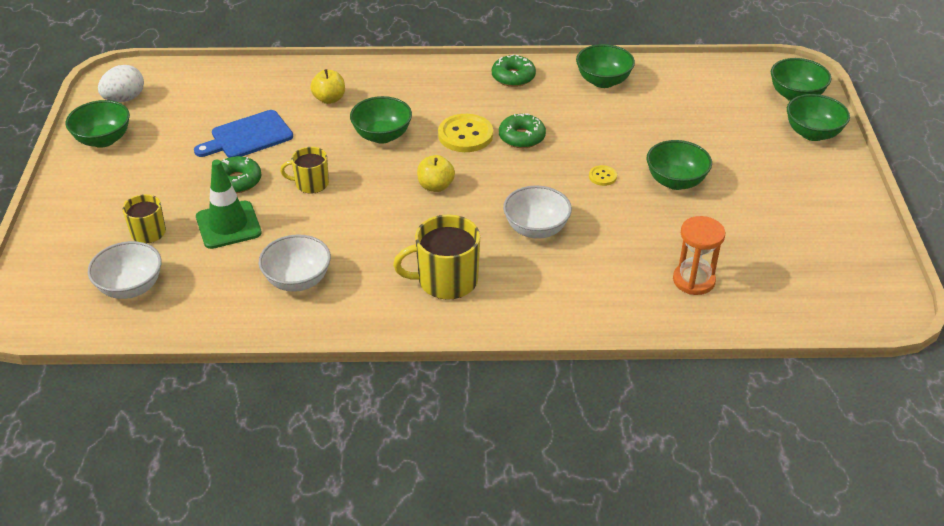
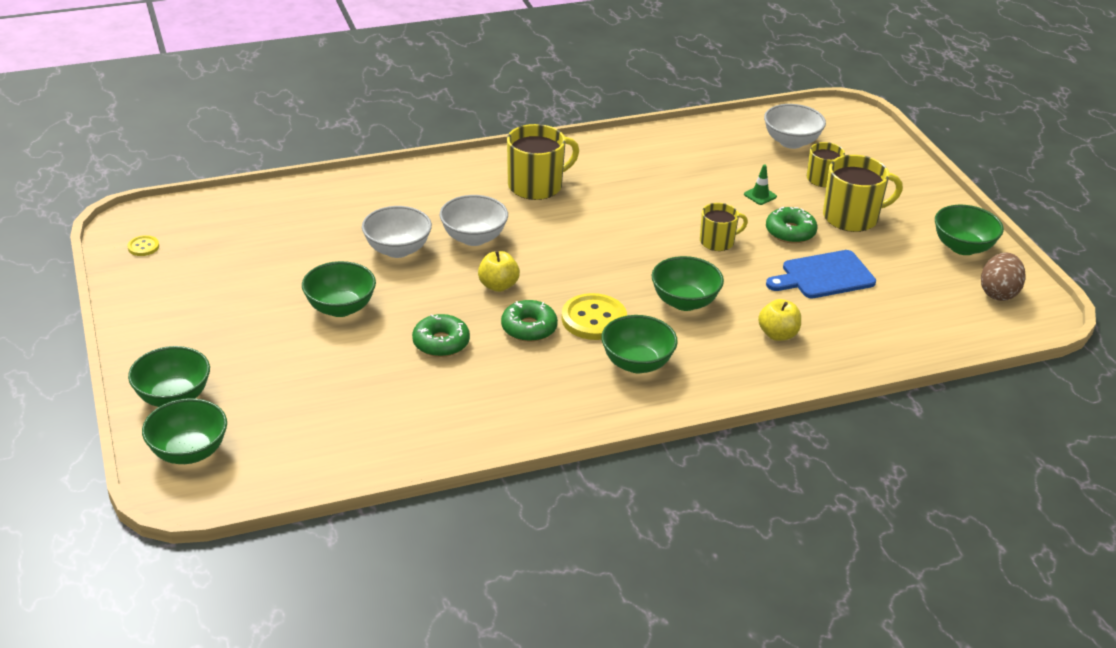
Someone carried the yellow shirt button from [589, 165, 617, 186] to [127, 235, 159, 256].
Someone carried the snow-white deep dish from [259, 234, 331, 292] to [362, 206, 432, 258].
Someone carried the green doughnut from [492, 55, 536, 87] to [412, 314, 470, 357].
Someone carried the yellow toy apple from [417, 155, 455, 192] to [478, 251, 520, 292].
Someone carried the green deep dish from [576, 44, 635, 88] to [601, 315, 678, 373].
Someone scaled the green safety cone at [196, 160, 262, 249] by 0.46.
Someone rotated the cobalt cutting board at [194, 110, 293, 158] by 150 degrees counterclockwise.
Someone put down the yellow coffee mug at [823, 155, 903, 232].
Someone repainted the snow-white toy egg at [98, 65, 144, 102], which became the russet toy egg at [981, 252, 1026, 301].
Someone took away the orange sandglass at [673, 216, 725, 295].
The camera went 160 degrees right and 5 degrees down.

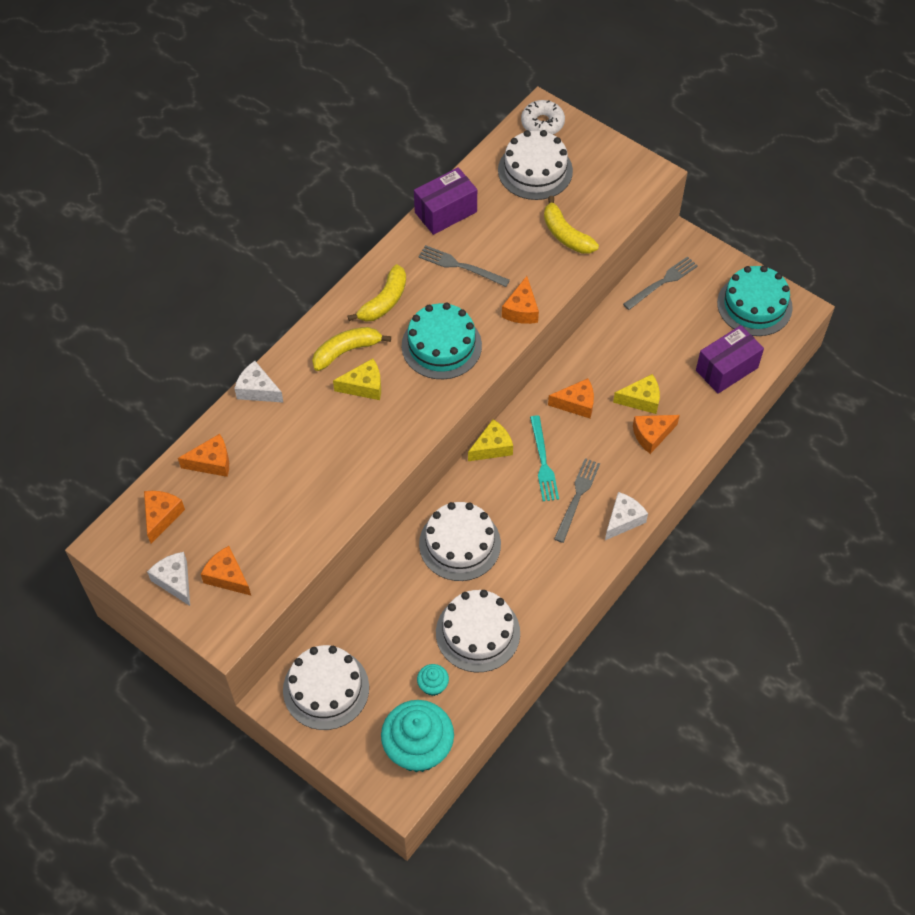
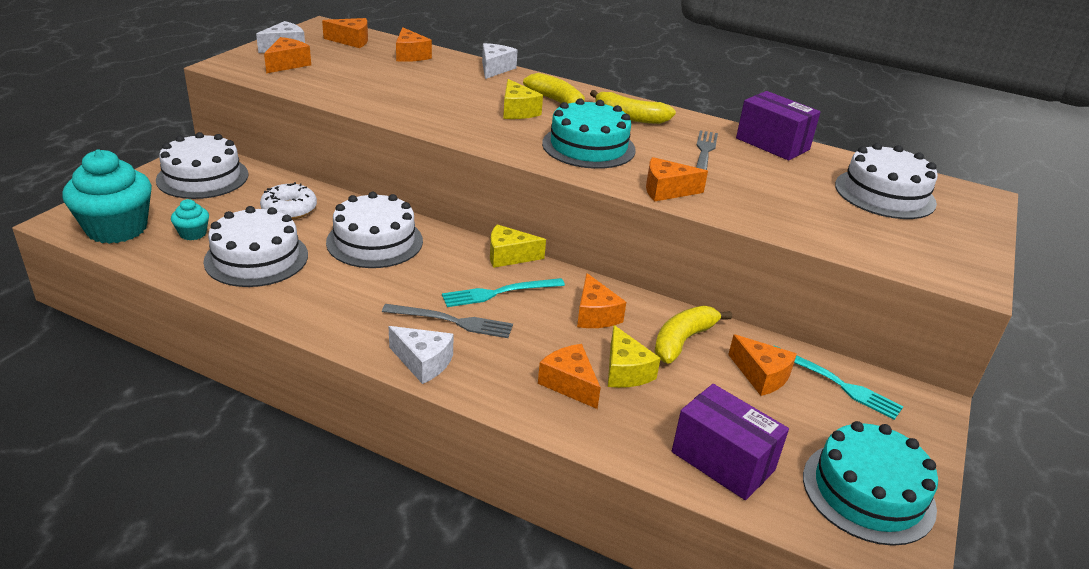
Someone carried the snow-white doughnut from [521, 100, 565, 135] to [260, 182, 317, 220].
Someone rotated the yellow piece of cheese at [468, 419, 513, 461] by 135 degrees clockwise.
Someone carried the yellow banana from [544, 196, 599, 254] to [654, 306, 732, 363].
Someone put down the orange piece of cheese at [728, 334, 797, 396].
Someone repainted the grey table fork at [623, 256, 698, 310], which became the aqua table fork at [774, 345, 904, 420].
The camera went 75 degrees right and 25 degrees down.

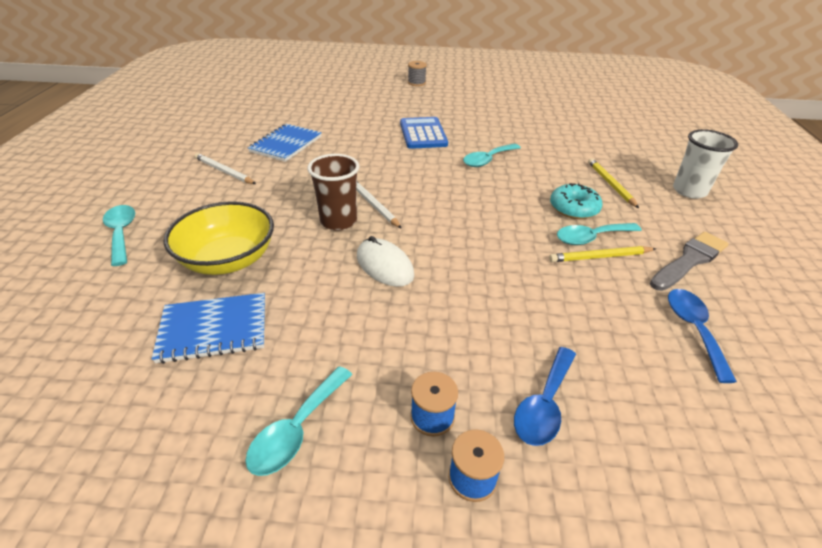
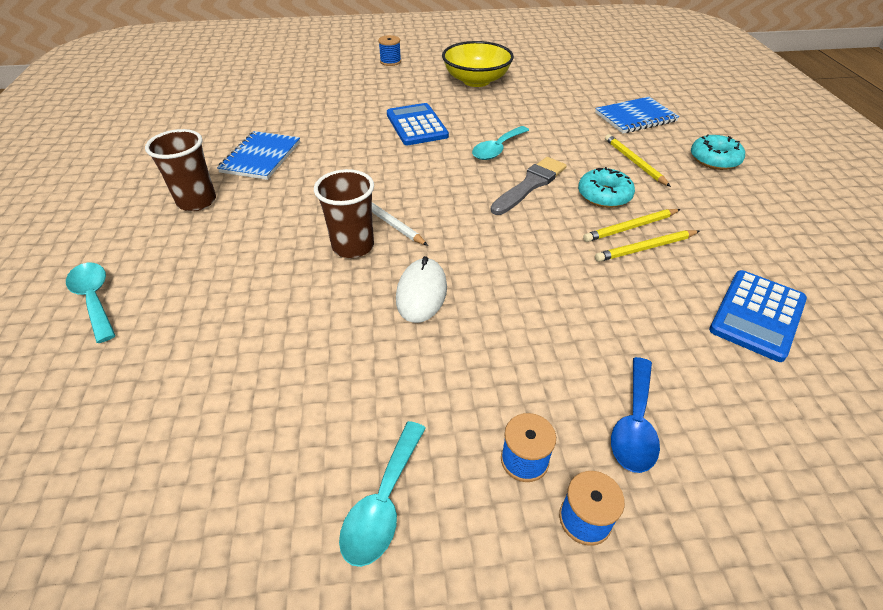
Someone swapped the snow-white pencil at [194, 153, 256, 184] for the russet tumbler at [145, 129, 216, 211].
Someone repainted the grey bobbin at [408, 61, 427, 86], which became the cobalt bobbin at [378, 35, 401, 66].
Someone rotated the snow-white computer mouse at [357, 236, 414, 287] by 60 degrees clockwise.
Someone carried the yellow deep dish from [164, 201, 274, 275] to [442, 41, 514, 87].
Someone carried the grey paint brush from [650, 232, 729, 291] to [491, 157, 567, 215].
Someone swapped the aqua spoon at [557, 223, 642, 245] for the yellow pencil at [583, 209, 681, 242].
Someone carried the cobalt exercise book from [152, 293, 265, 364] to [595, 97, 679, 134].
Someone swapped the snow-white tumbler at [673, 129, 738, 199] for the aqua doughnut at [691, 134, 745, 170].
Someone swapped the cobalt spoon at [668, 289, 737, 383] for the cobalt calculator at [709, 270, 807, 362].
The camera went 10 degrees left and 5 degrees up.

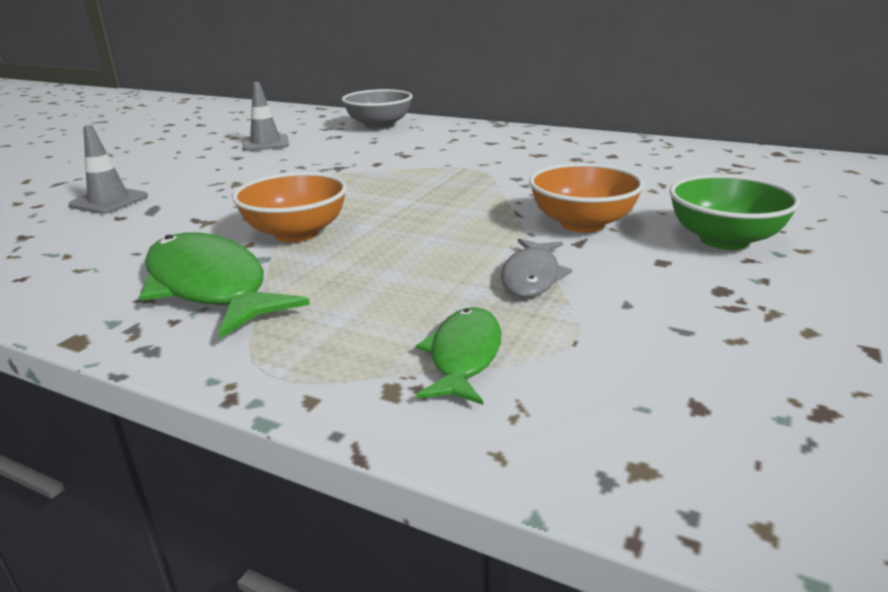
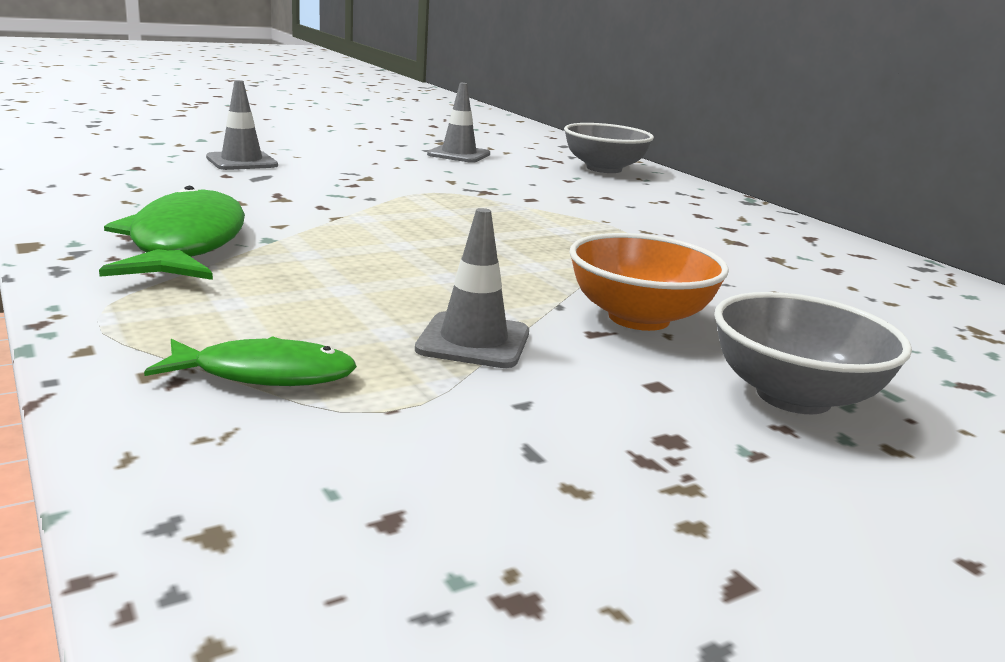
Someone rotated the green fish figure at [416, 307, 501, 405] by 45 degrees clockwise.
Someone swapped the grey fish figure at [501, 238, 572, 297] for the grey safety cone at [415, 208, 529, 368].
Someone repainted the green deep dish at [670, 174, 800, 250], which became the grey deep dish at [714, 292, 912, 414].
Someone took away the orange deep dish at [232, 172, 347, 242].
The camera went 30 degrees right and 5 degrees down.

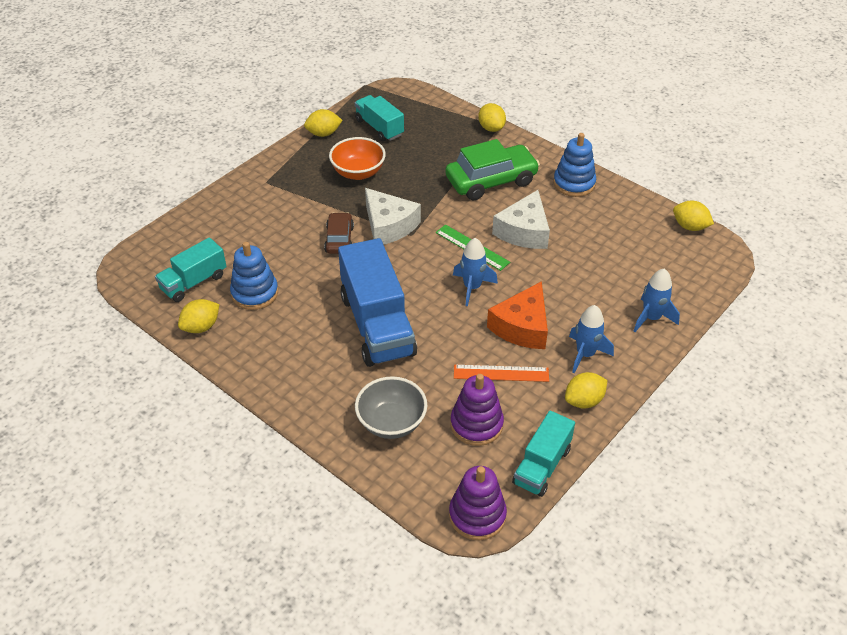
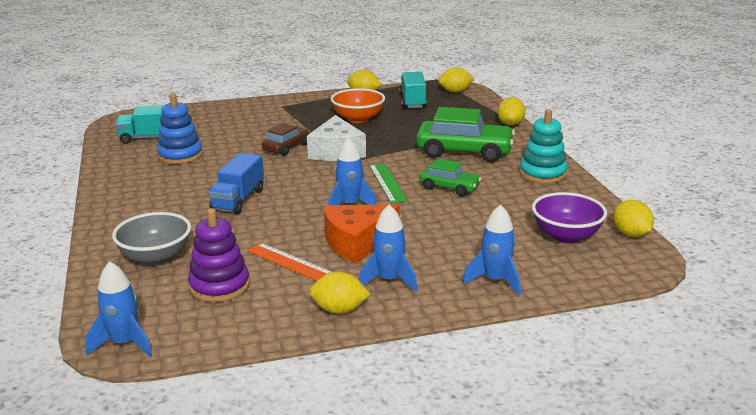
Someone swapped the royal purple ring stacker at [449, 466, 507, 540] for the cobalt spaceship at [85, 261, 152, 357].
Someone scaled the cobalt lorry at [338, 238, 417, 367] by 0.57.
Someone swapped the snow-white piece of cheese at [492, 190, 550, 249] for the green car at [420, 158, 481, 196].
Someone carried the yellow toy lemon from [178, 299, 219, 333] to [438, 67, 474, 93].
Someone repainted the cobalt ring stacker at [553, 133, 596, 197], which became the aqua ring stacker at [519, 109, 568, 184].
Someone put down the royal purple deep dish at [532, 192, 607, 243].
Someone took away the aqua lorry at [512, 411, 575, 497].
The camera went 35 degrees right and 20 degrees down.

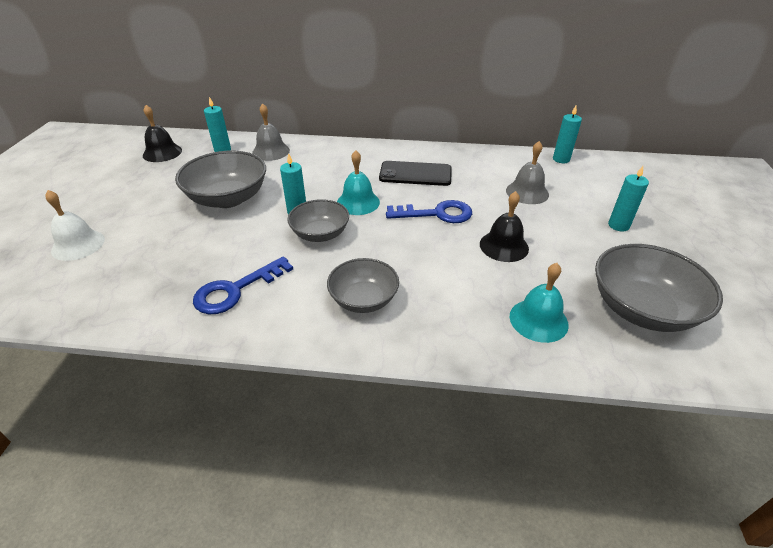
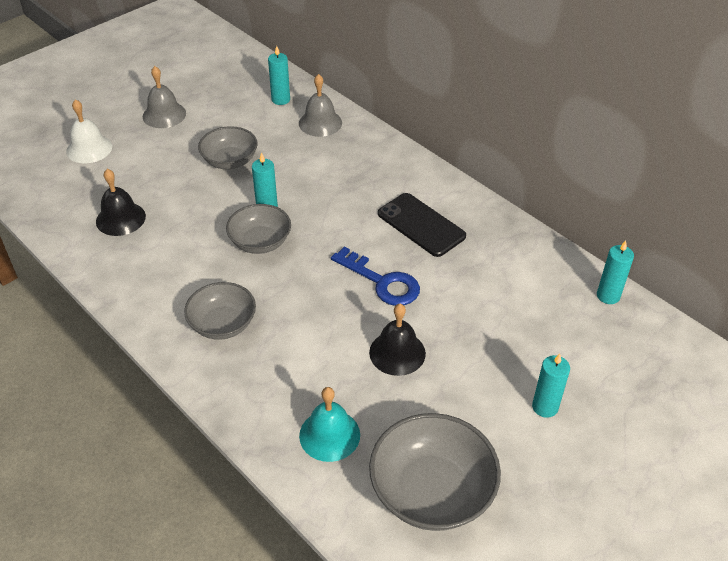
Someone carried the jet-black school bell from [143, 105, 182, 162] to [96, 169, 146, 236].
Someone carried the grey school bell from [506, 141, 549, 204] to [143, 66, 186, 128].
Someone scaled the grey deep dish at [175, 151, 266, 208] by 0.64.
Someone took away the cobalt latchkey at [193, 256, 293, 314].
Someone took away the aqua school bell at [337, 150, 380, 215].
The camera went 40 degrees right and 5 degrees up.

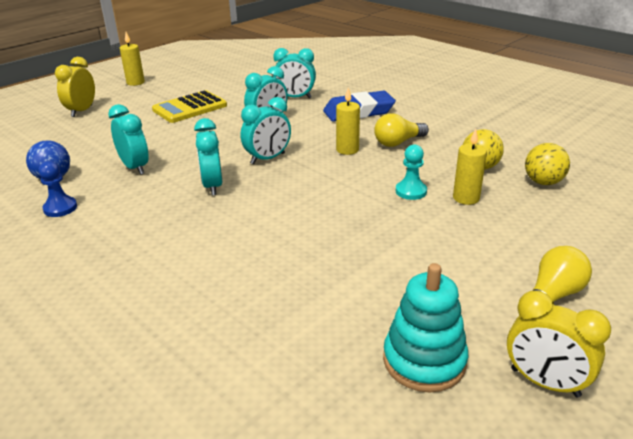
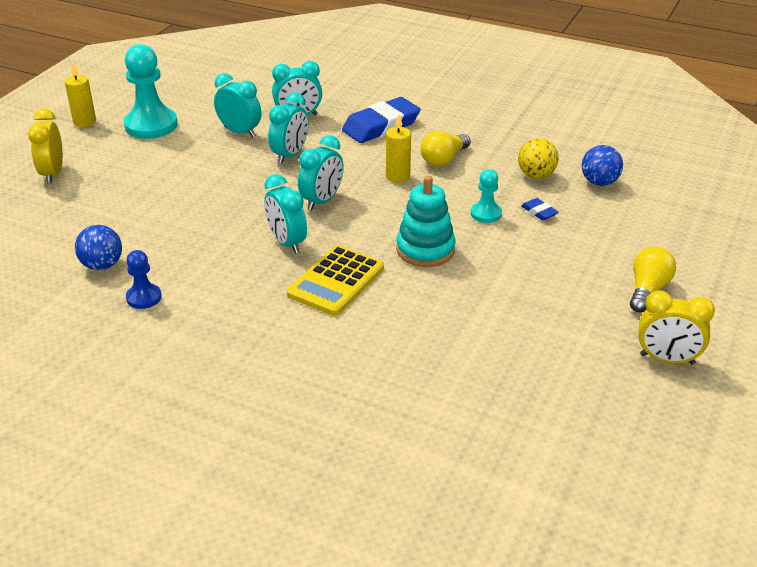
Someone put down the aqua game pawn at [124, 44, 178, 139].
Someone carried the aqua clock from [108, 104, 149, 175] to [214, 73, 262, 138].
Someone carried the yellow calculator from [152, 90, 227, 123] to [287, 245, 384, 316].
Someone carried the aqua ring stacker from [383, 263, 468, 392] to [396, 176, 456, 267].
Someone swapped the yellow candle at [453, 129, 487, 205] for the cobalt eraser at [521, 198, 559, 220].
Someone repainted the yellow ball at [525, 143, 570, 185], which became the cobalt ball at [582, 145, 623, 186].
The camera went 20 degrees left and 5 degrees up.

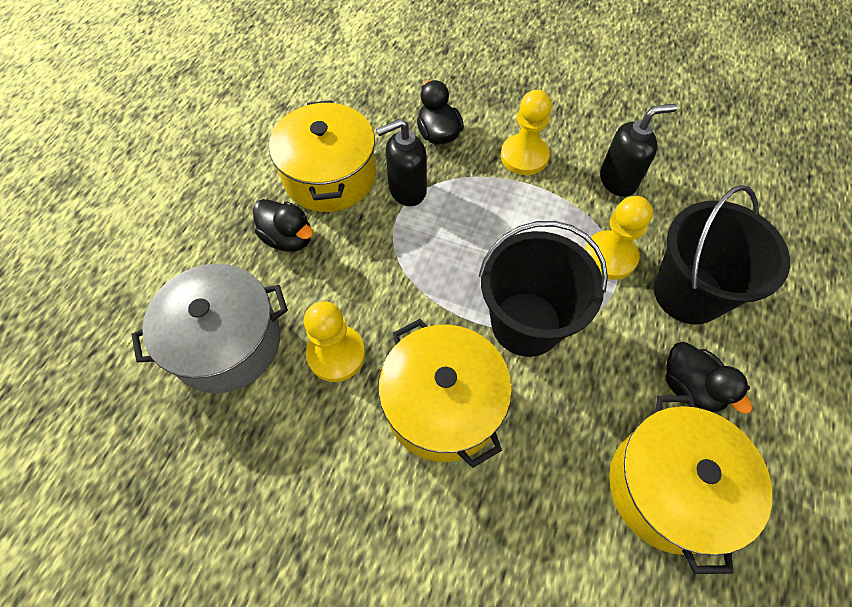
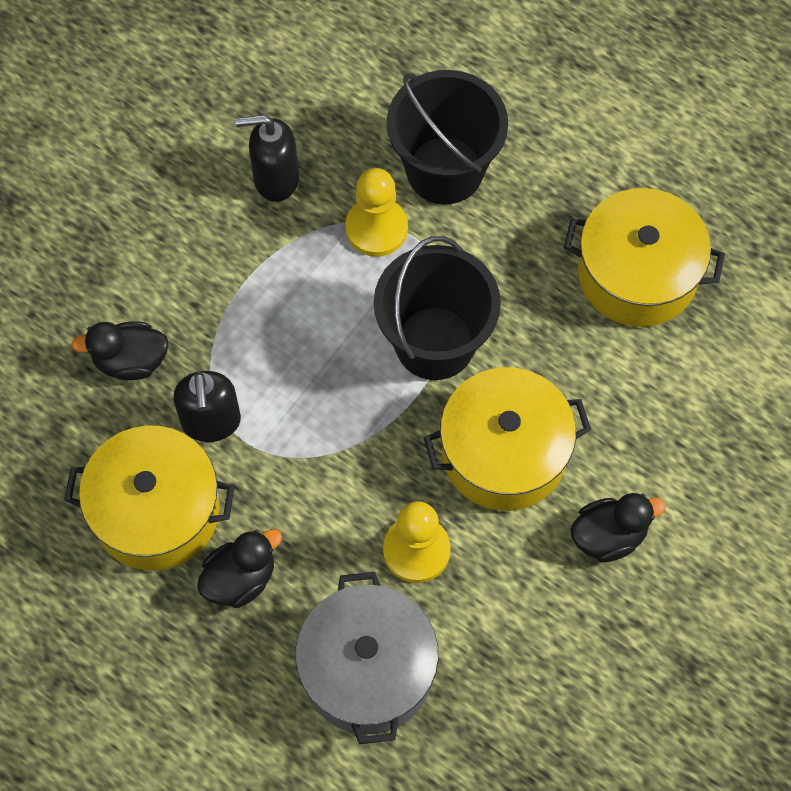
Someone rotated the jet-black soap dispenser at [600, 104, 678, 197] by 90 degrees counterclockwise.
Someone carried the jet-black rubber duck from [666, 342, 752, 414] to [570, 493, 666, 562].
Someone took away the yellow game pawn at [501, 90, 552, 175].
The camera went 75 degrees left and 5 degrees up.

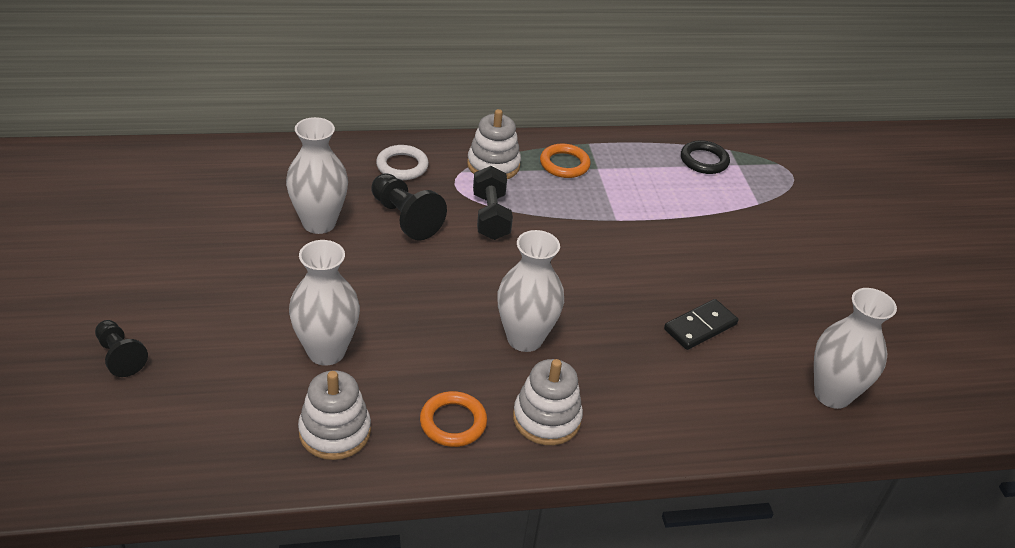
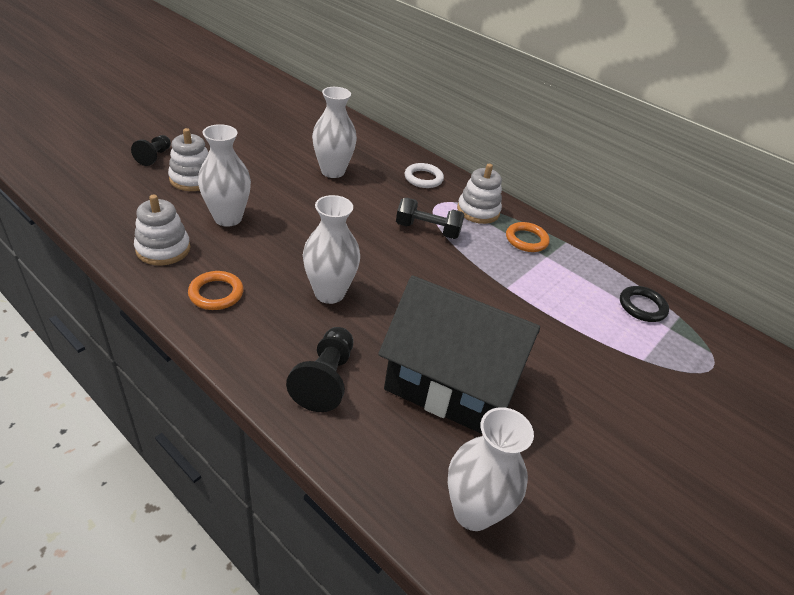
Someone carried the snow-white ring stacker from [513, 359, 583, 445] to [168, 128, 208, 191].
Someone carried the jet-black game pawn from [371, 173, 447, 240] to [286, 327, 353, 412].
Someone swapped the jet-black domino at [664, 299, 738, 350] for the jet-black toy house at [378, 275, 540, 434].
Someone rotated the jet-black dumbbell at [473, 166, 513, 240] by 60 degrees clockwise.
The camera went 50 degrees right and 0 degrees up.

